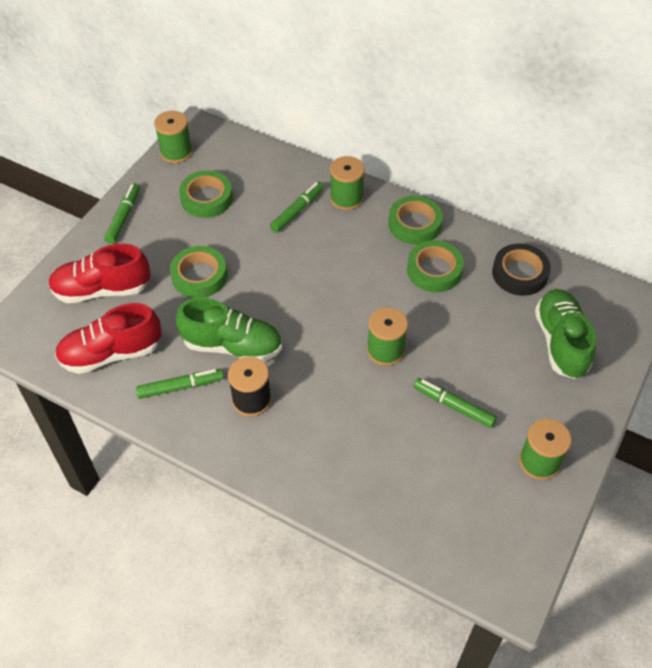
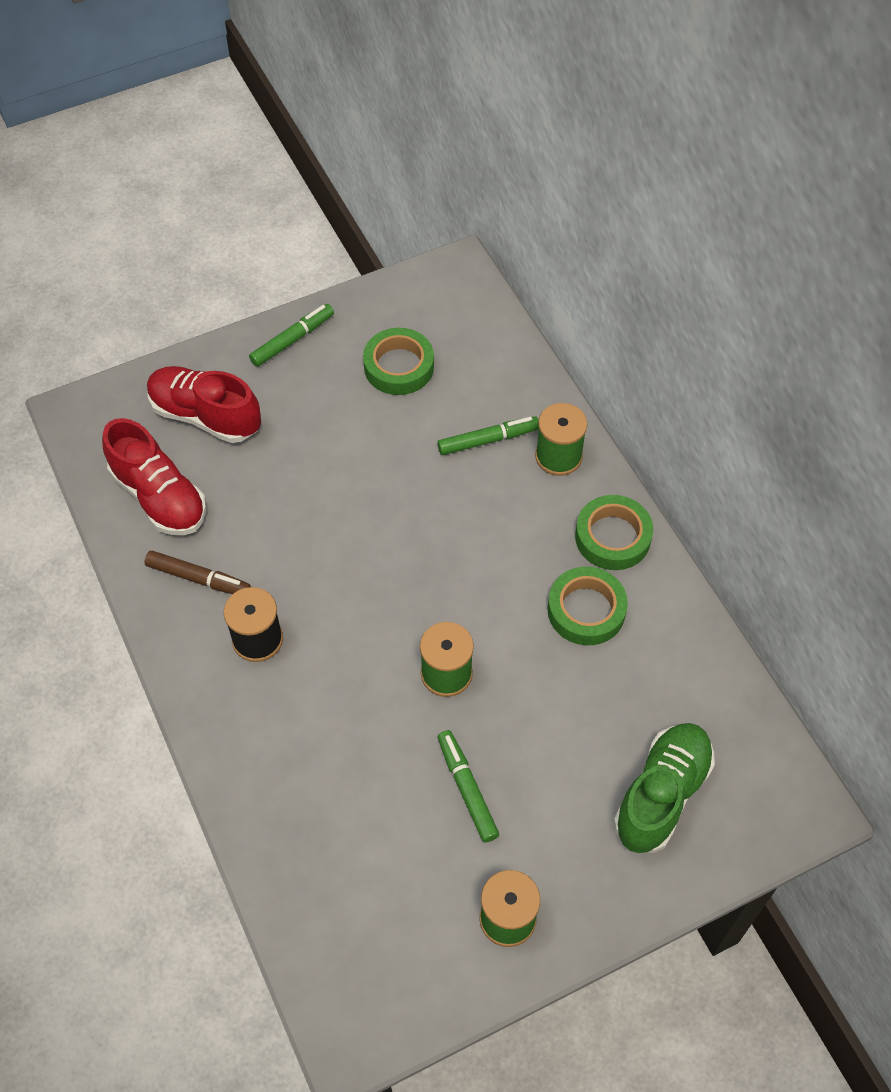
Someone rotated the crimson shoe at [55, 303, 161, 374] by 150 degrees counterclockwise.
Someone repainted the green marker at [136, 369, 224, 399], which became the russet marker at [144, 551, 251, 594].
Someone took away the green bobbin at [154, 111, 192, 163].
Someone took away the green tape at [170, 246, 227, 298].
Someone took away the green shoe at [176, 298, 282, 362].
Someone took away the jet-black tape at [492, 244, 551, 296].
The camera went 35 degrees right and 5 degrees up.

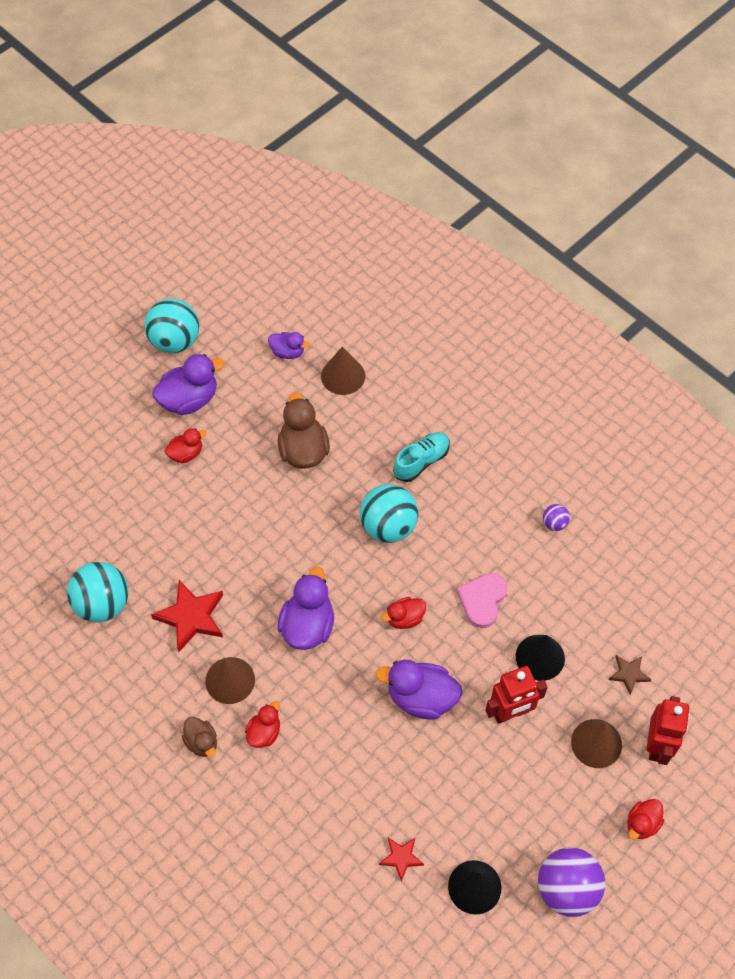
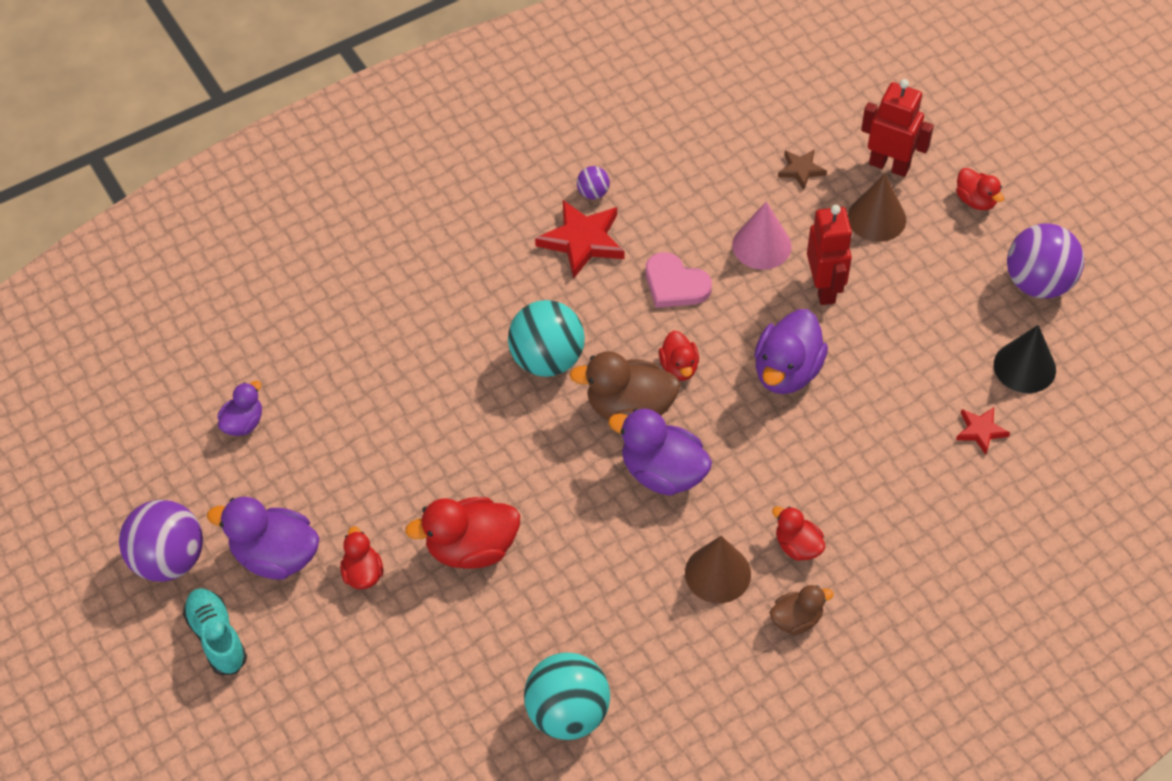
Someone repainted the aqua ball at [144, 298, 199, 353], which became the royal purple ball at [119, 500, 203, 582].
Someone carried the aqua shoe from [393, 432, 450, 482] to [183, 588, 247, 675].
Someone rotated the royal purple rubber duck at [152, 354, 225, 415] by 60 degrees counterclockwise.
Someone put down the crimson rubber duck at [405, 497, 520, 568].
Someone carried the crimson star from [151, 580, 223, 652] to [535, 200, 625, 279].
Someone carried the russet rubber duck from [278, 393, 330, 469] to [569, 351, 680, 420].
Someone repainted the jet-black cone at [516, 635, 565, 681], which became the rosy cone at [732, 201, 792, 270].
Someone took away the russet cone at [321, 347, 365, 395].
The camera went 75 degrees left and 5 degrees down.

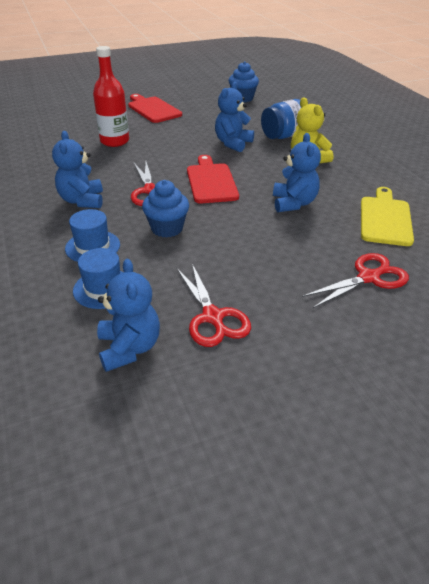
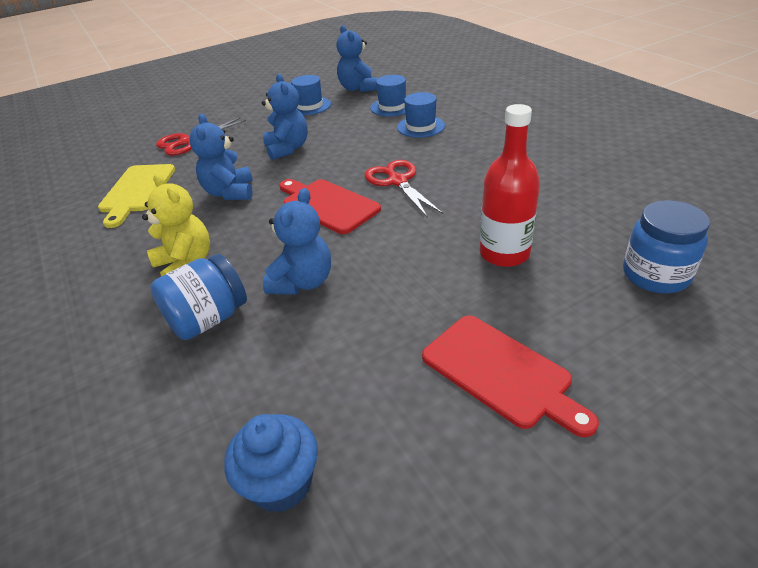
Someone carried the cobalt teddy bear from [52, 131, 103, 208] to [262, 74, 308, 160].
Someone rotated the crimson cutting board at [187, 155, 239, 203] by 150 degrees clockwise.
Someone swapped the crimson pair of scissors at [177, 264, 251, 347] for the cobalt hat at [291, 75, 331, 115].
Someone put down the cobalt preserve jar at [623, 200, 710, 294].
Someone took away the cobalt cupcake at [142, 180, 189, 238].
The camera went 175 degrees right and 0 degrees up.

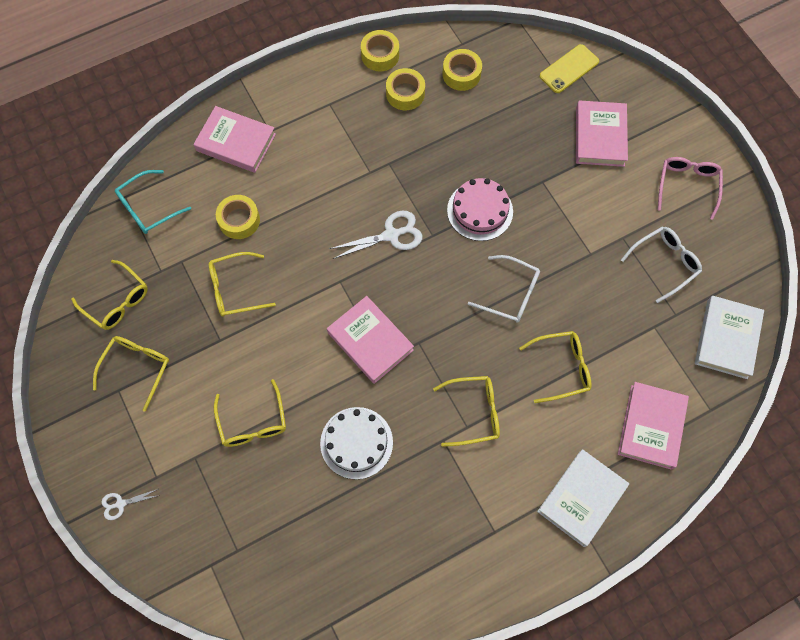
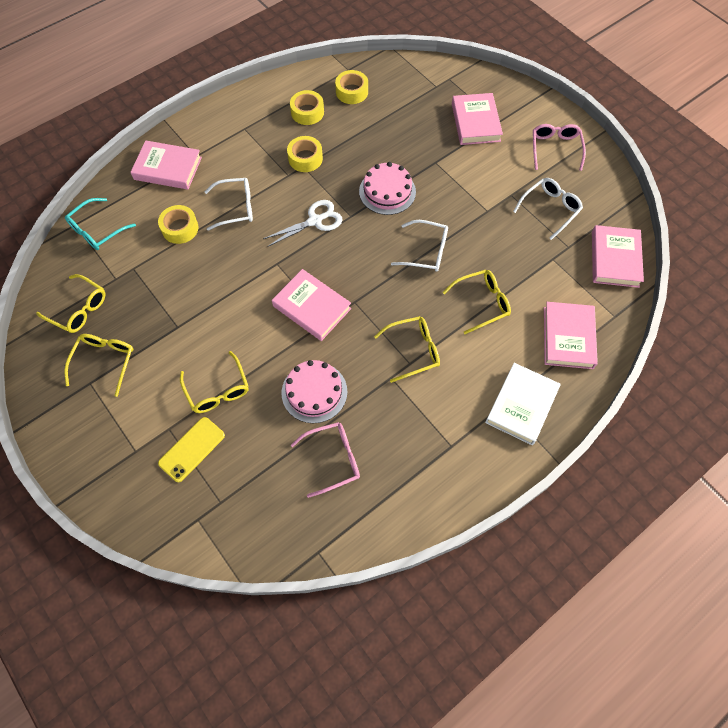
Someone carried the yellow mobile phone from [539, 44, 599, 93] to [158, 417, 225, 482].
Someone put down the snow-white spectacles at [205, 178, 253, 230].
Someone repainted the snow-white cake at [320, 407, 393, 479], which became the rosy cake at [281, 360, 347, 423].
Someone carried the yellow tape from [361, 30, 399, 72] to [287, 136, 323, 172].
Someone put down the rosy spectacles at [291, 422, 360, 498].
Someone repainted the snow-white book at [695, 296, 764, 379], which became the rosy book at [592, 225, 644, 288].
Someone took away the snow-white pair of scissors at [101, 489, 160, 520].
Someone took away the yellow spectacles at [209, 252, 276, 317].
The camera went 10 degrees left and 5 degrees down.

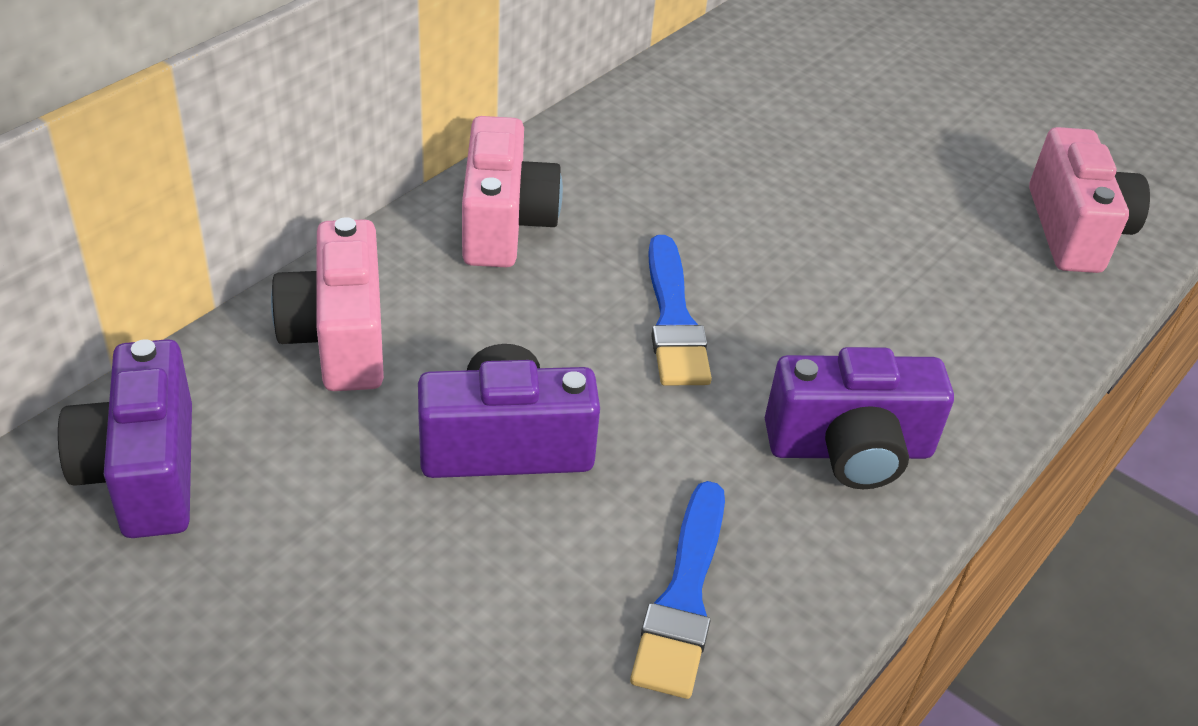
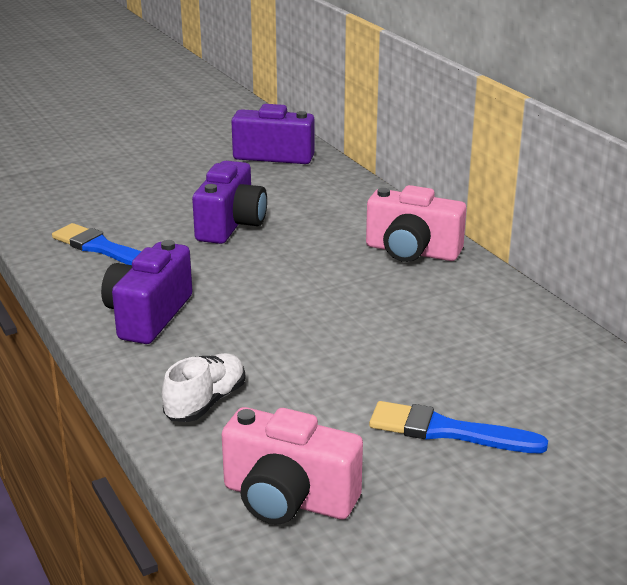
Someone put down the snow-white shoe at [162, 353, 245, 422].
Someone carried the cobalt paint brush from [648, 235, 712, 386] to [369, 401, 548, 453].
Someone took away the rosy camera at [271, 217, 384, 391].
The camera went 115 degrees right and 15 degrees down.

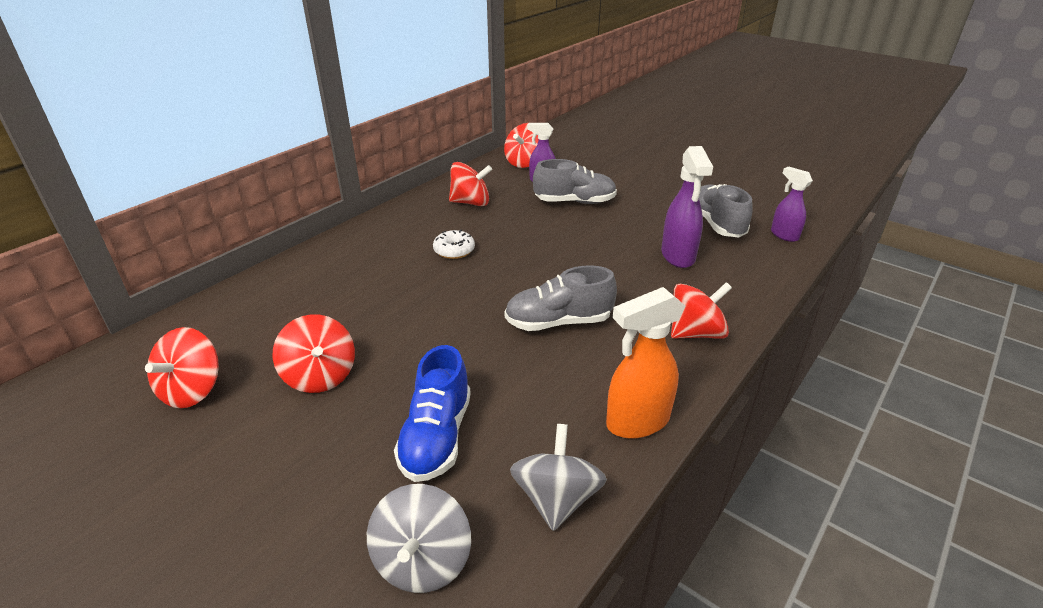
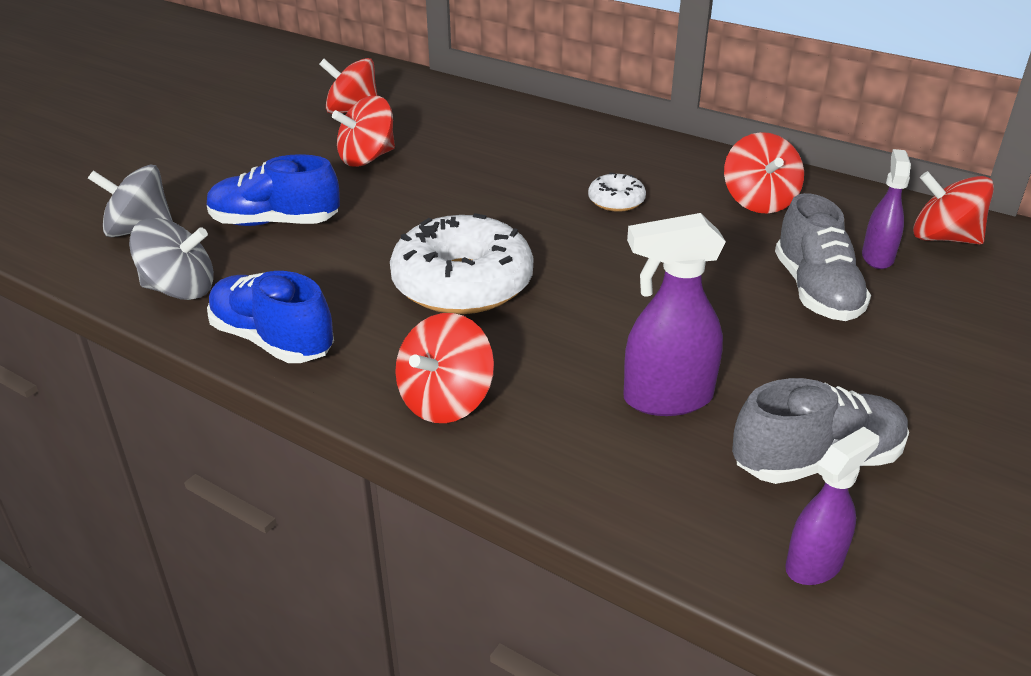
Someone swapped the orange spray cleaner at [606, 287, 685, 439] for the cobalt shoe at [207, 271, 334, 363].
Someone swapped the grey shoe at [505, 265, 617, 331] for the snow-white doughnut at [390, 213, 533, 314].
Someone rotated the crimson whirligig at [671, 282, 732, 339] by 60 degrees clockwise.
The camera went 85 degrees right and 0 degrees up.

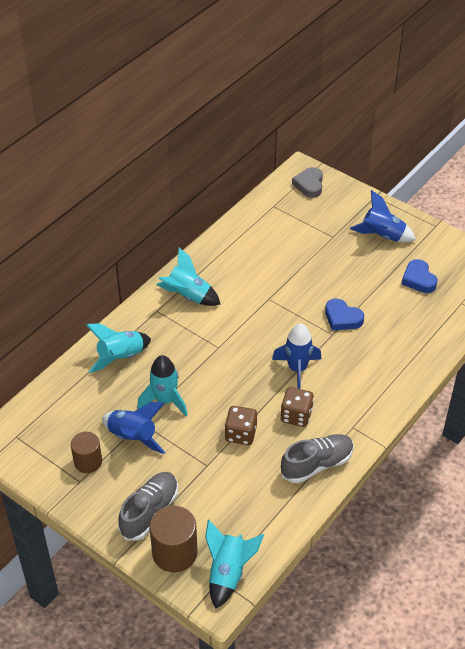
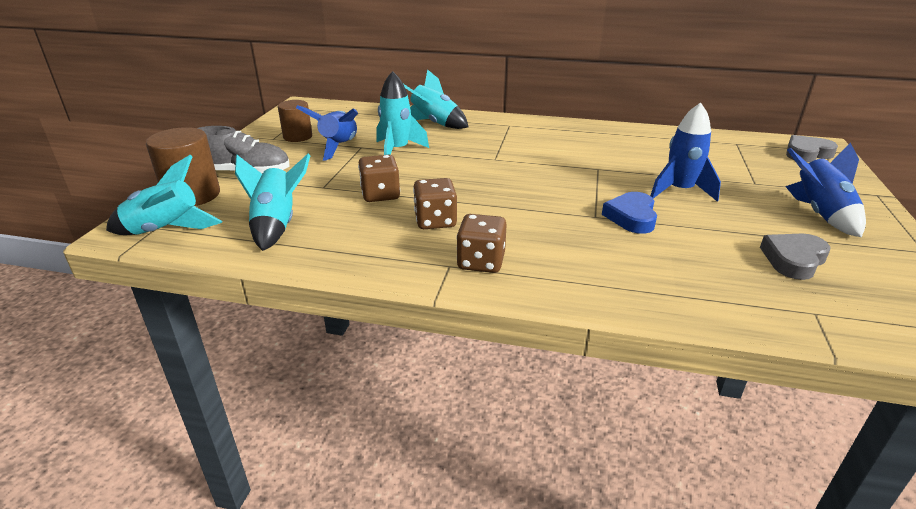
Someone carried the aqua spaceship from [156, 248, 221, 306] to [235, 154, 311, 251].
Someone put down the russet dice at [457, 214, 507, 273].
Someone carried the cobalt spaceship from [272, 324, 321, 389] to [650, 103, 721, 202].
Someone repainted the cobalt love heart at [402, 259, 438, 293], which became the grey love heart at [760, 234, 831, 280].
Someone took away the grey shoe at [281, 434, 354, 483].
The camera went 65 degrees right and 15 degrees down.

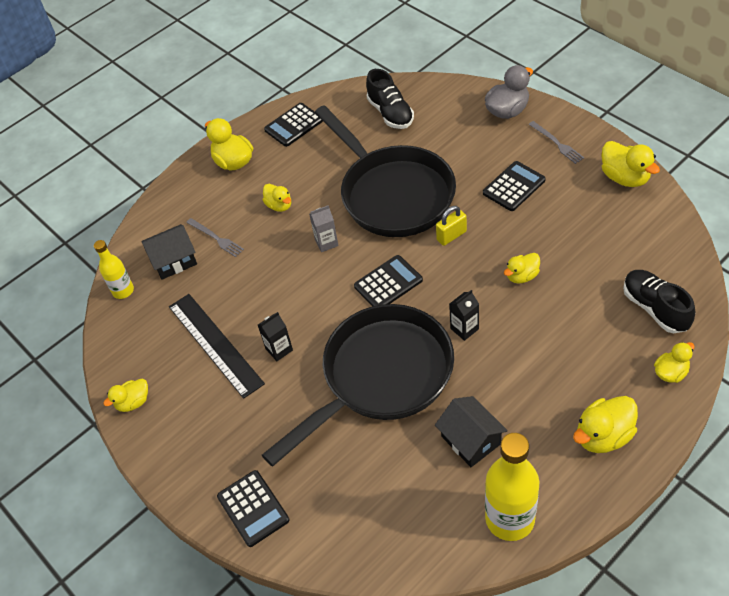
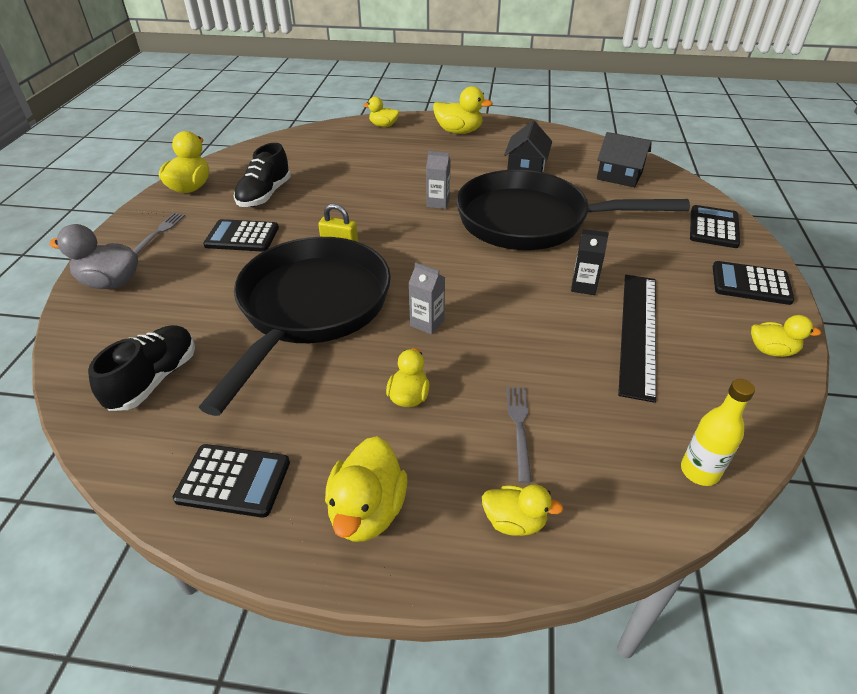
Someone carried the jet-black shoe from [623, 270, 695, 333] to [234, 143, 291, 207].
Someone repainted the jet-black carton at [449, 290, 479, 341], which became the grey carton at [426, 151, 451, 209].
Someone carried the yellow rubber duck from [504, 253, 540, 283] to [482, 484, 563, 536].
Someone carried the jet-black toy house from [141, 224, 197, 280] to [597, 132, 652, 187].
Someone carried the jet-black calculator from [354, 255, 423, 306] to [713, 261, 794, 305].
Someone took away the yellow drink bottle at [485, 433, 539, 541].
The camera went 135 degrees left and 10 degrees down.

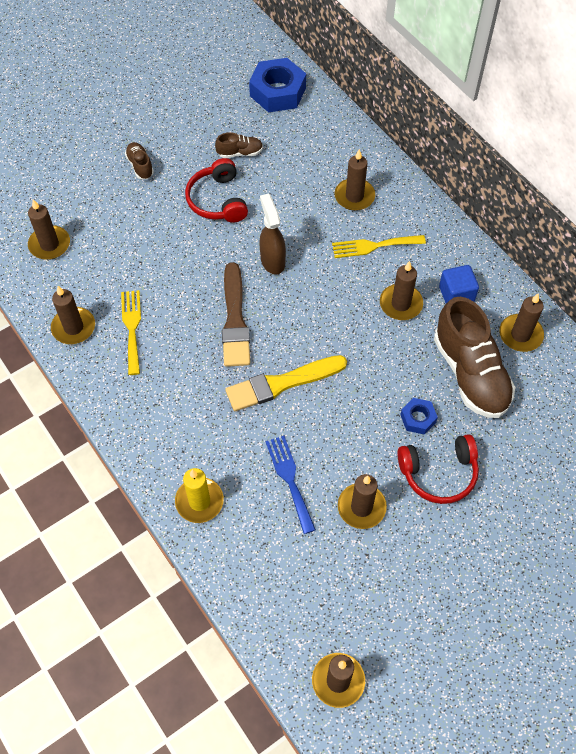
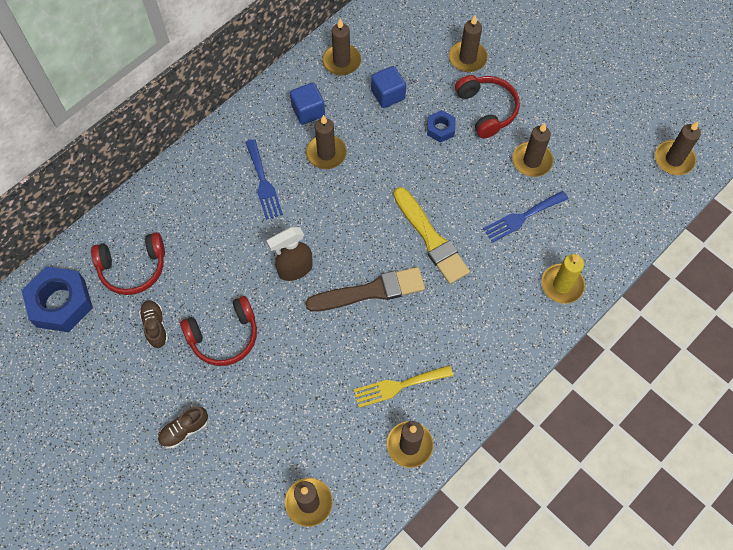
Someone put down the crimson headset at [91, 232, 165, 295].
Someone repainted the yellow table fork at [332, 235, 426, 258], which became the cobalt table fork at [245, 139, 283, 220].
Someone swapped the russet shoe at [434, 297, 515, 418] for the cobalt solid cube at [371, 66, 406, 108].
Someone carried the russet candle from [335, 149, 375, 211] to [449, 15, 488, 72].
The camera went 100 degrees left and 5 degrees up.

